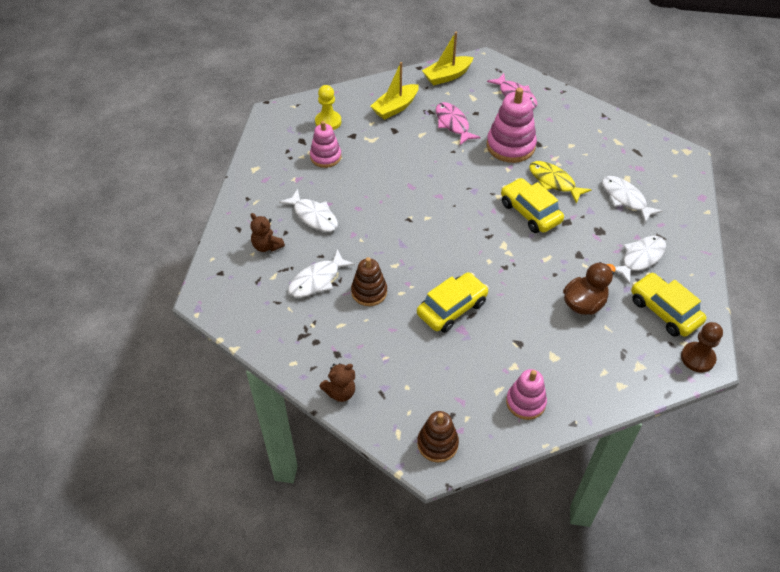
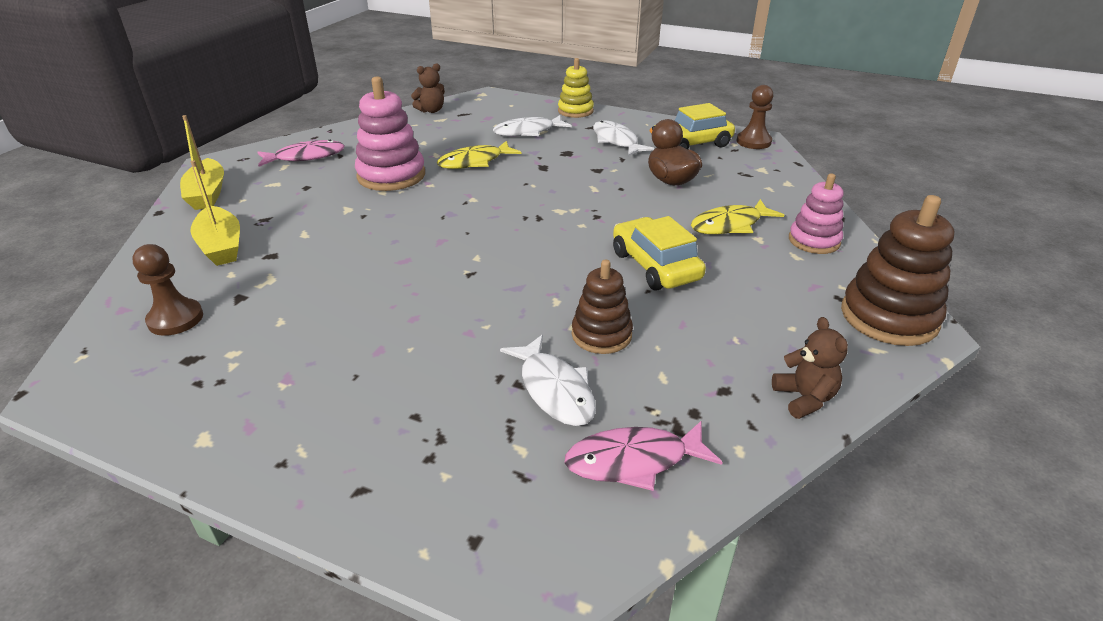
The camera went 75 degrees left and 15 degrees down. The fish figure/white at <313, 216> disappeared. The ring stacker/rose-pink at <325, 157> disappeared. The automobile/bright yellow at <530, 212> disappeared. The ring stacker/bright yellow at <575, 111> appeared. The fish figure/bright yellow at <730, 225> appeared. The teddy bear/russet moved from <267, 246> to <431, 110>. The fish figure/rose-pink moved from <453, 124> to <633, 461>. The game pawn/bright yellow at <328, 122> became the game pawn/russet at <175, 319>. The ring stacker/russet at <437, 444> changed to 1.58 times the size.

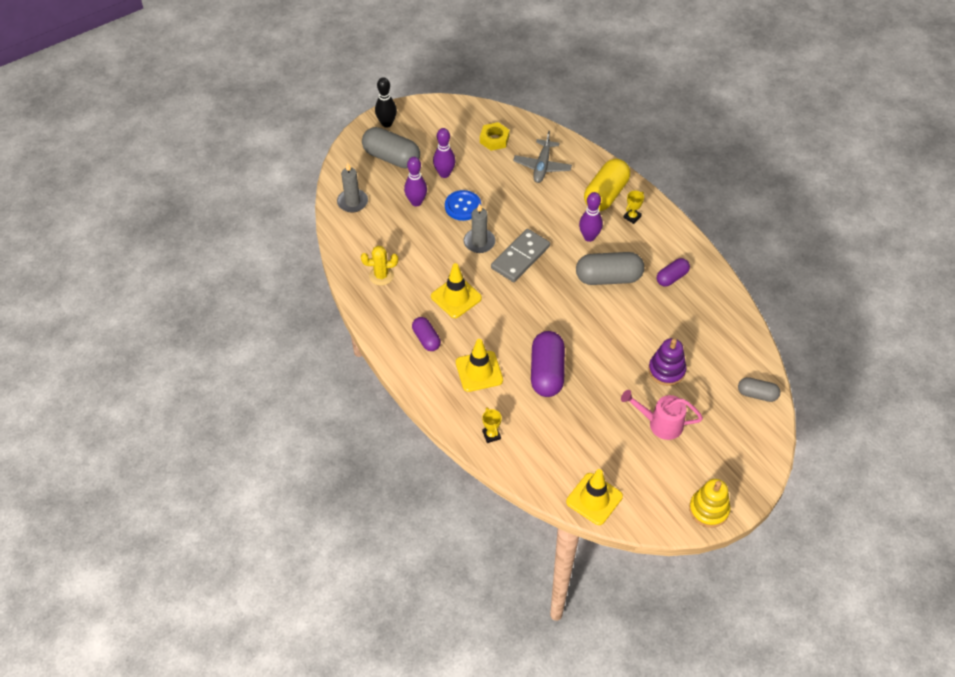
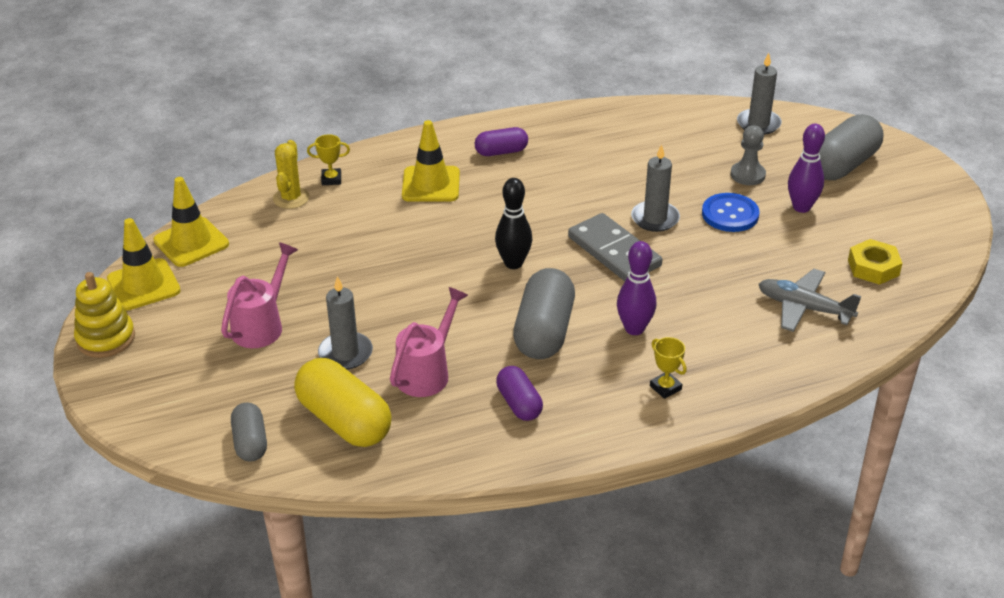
The camera went 105 degrees right and 15 degrees down. The capsule/royal purple at <546, 372> disappeared. The watering can/rose-pink at <427, 372> appeared. The cactus/bright yellow moved from <381, 276> to <291, 198>. The skittle/jet-black moved from <387, 123> to <513, 263>. The safety cone/bright yellow moved from <456, 297> to <143, 285>. The capsule/bright yellow moved from <606, 194> to <344, 421>. The skittle/royal purple at <416, 202> was replaced by the game pawn/grey at <747, 175>. The ring stacker/royal purple at <666, 370> was replaced by the candle/grey at <345, 353>. The capsule/grey at <757, 394> turned 45 degrees counterclockwise.

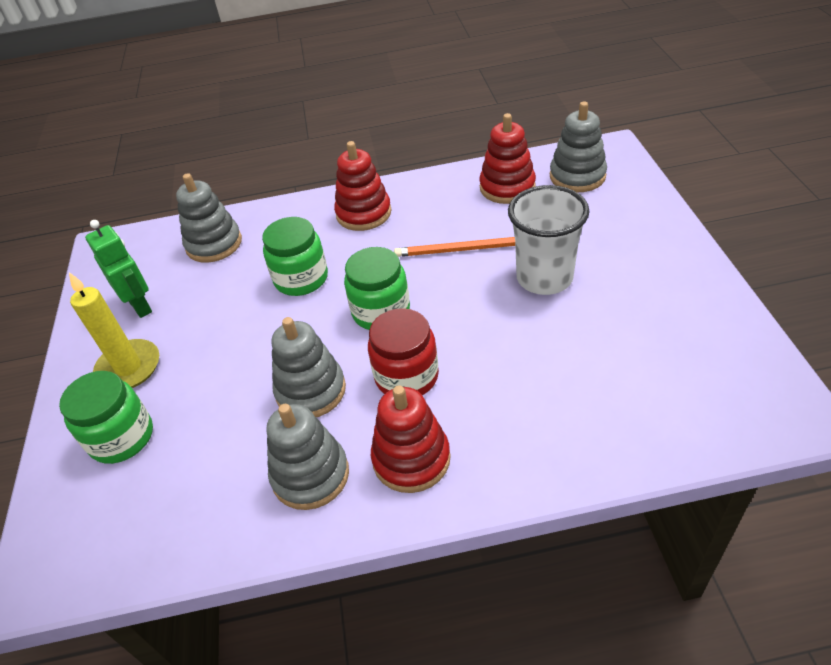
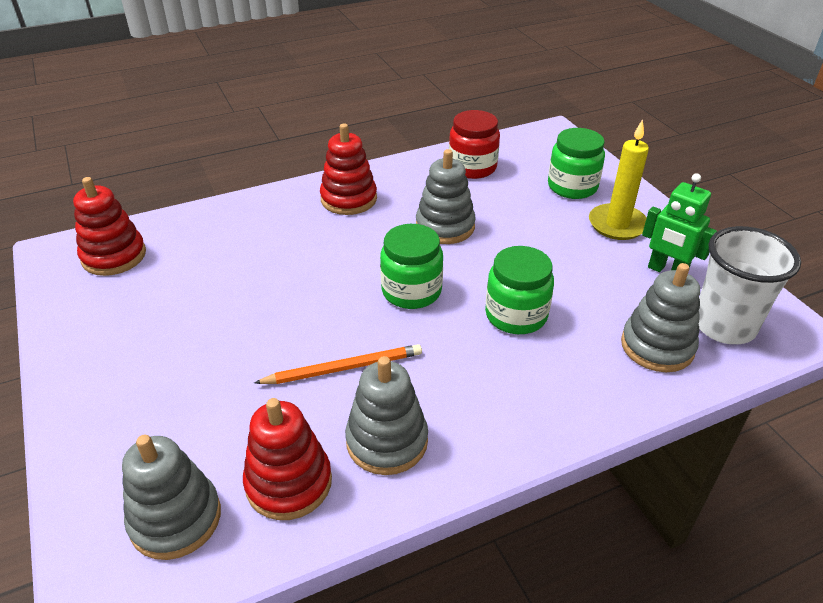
The camera went 160 degrees right and 5 degrees down. The ring stacker/grey moved from <310, 475> to <387, 441>. The ring stacker/crimson moved from <363, 213> to <114, 256>. The jar/crimson moved from <406, 376> to <472, 167>. The tumbler/white moved from <544, 278> to <724, 326>.

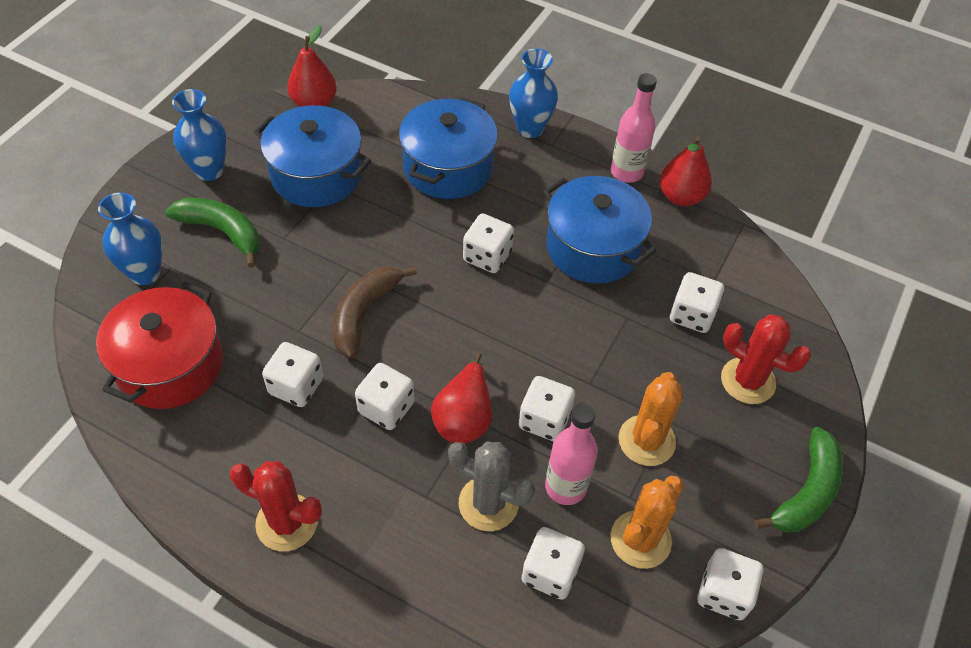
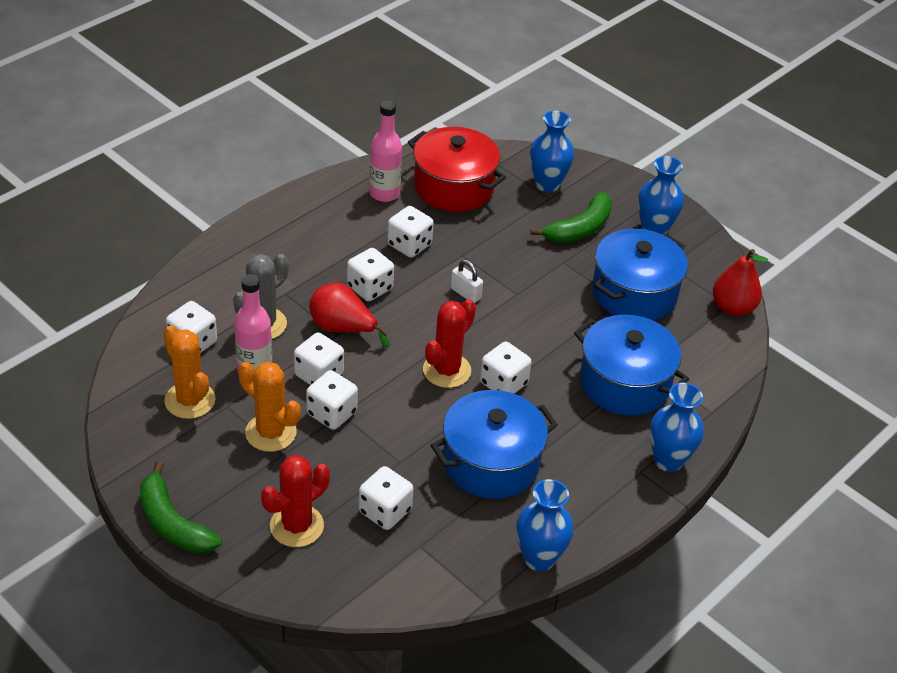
The camera went 105 degrees right and 10 degrees down. The cactus/crimson moved from <287, 522> to <447, 370>. The flask/rose-pink moved from <626, 172> to <384, 193>. The die/white moved from <723, 593> to <331, 413>. The banana/russet at <364, 313> was replaced by the padlock/white at <465, 293>. The pear/crimson at <680, 196> was replaced by the vase/royal blue at <539, 558>.

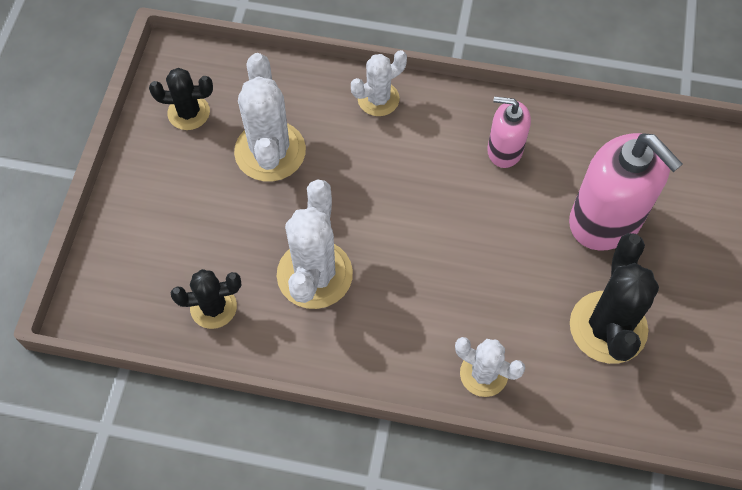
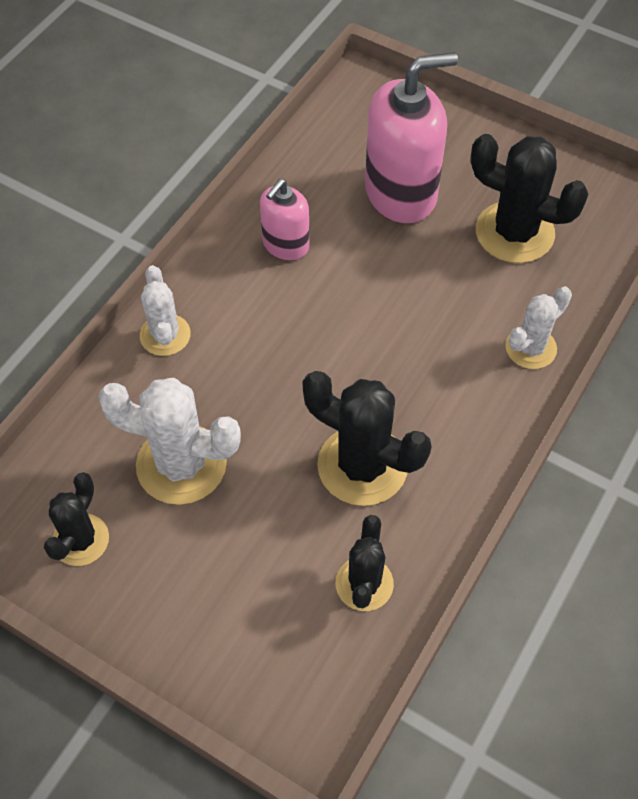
The camera went 70 degrees left and 5 degrees down. The cactus/white at <314, 274> became the cactus/jet-black at <362, 466>.

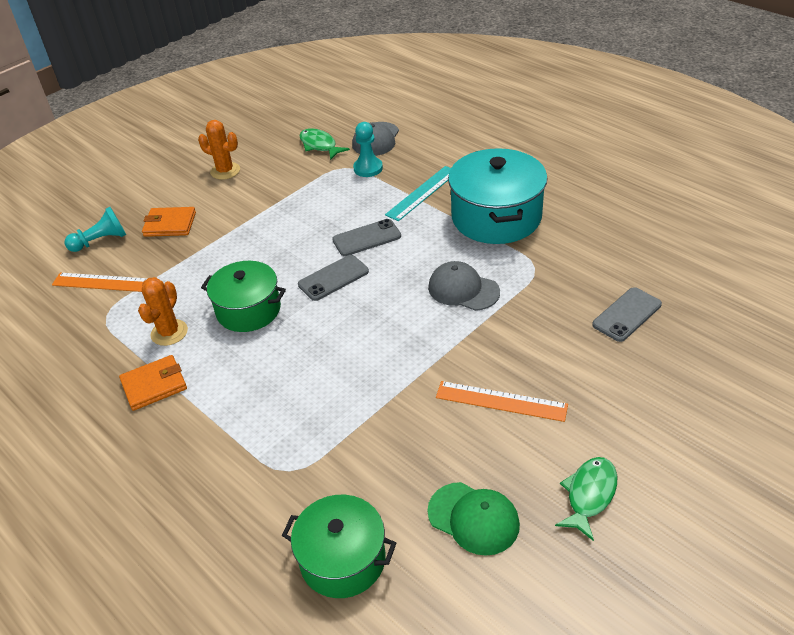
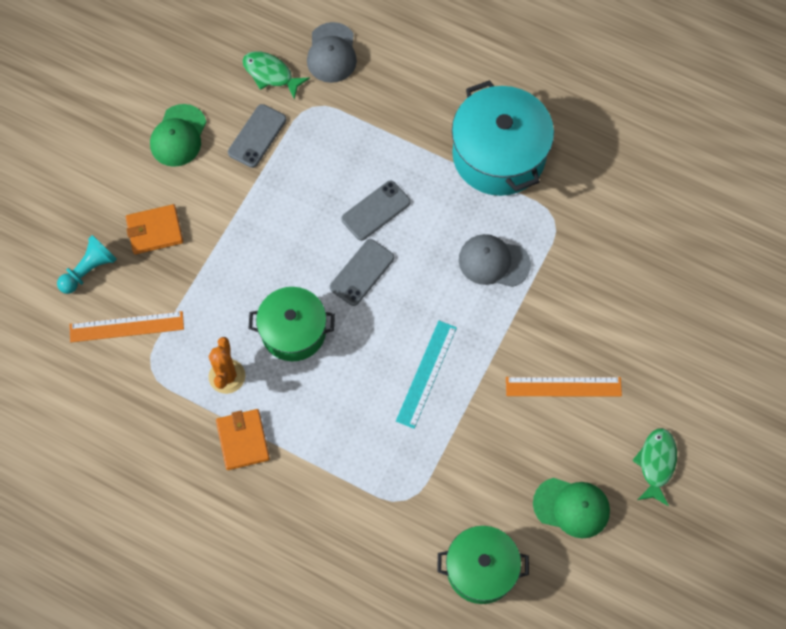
The camera went 20 degrees left and 25 degrees up. The game pawn/turquoise at <368, 168> disappeared. The ruler/turquoise moved from <422, 193> to <426, 374>. The phone/grey moved from <626, 314> to <257, 136>. The cactus/orange at <225, 171> was replaced by the cap/leaf-green at <178, 136>. The wallet/orange at <154, 385> turned 60 degrees counterclockwise.

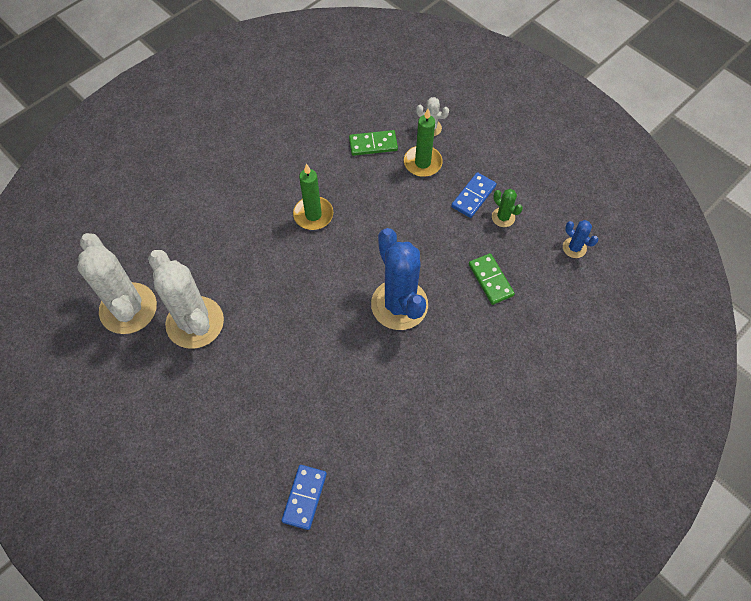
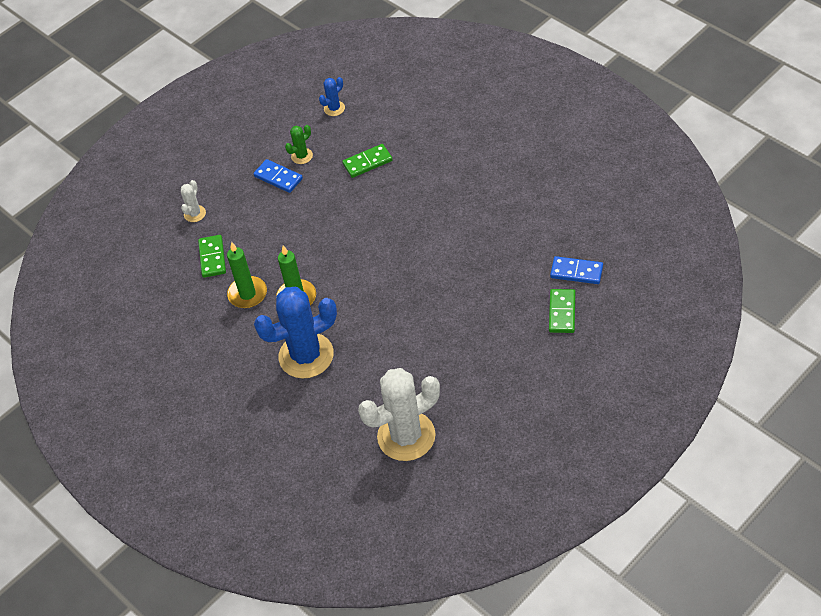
The camera went 85 degrees left and 10 degrees down. The cactus/white at <195, 322> disappeared. The domino/leaf-green at <562, 312> appeared. The cactus/royal blue moved from <399, 304> to <306, 356>. The candle/leaf-green moved from <422, 163> to <247, 294>.

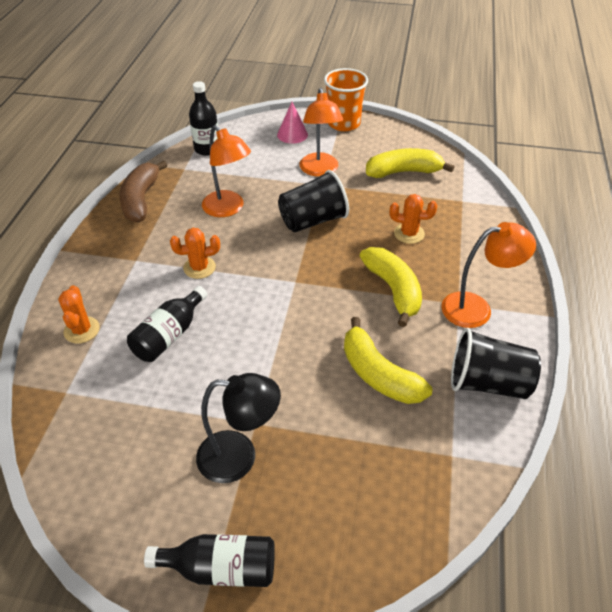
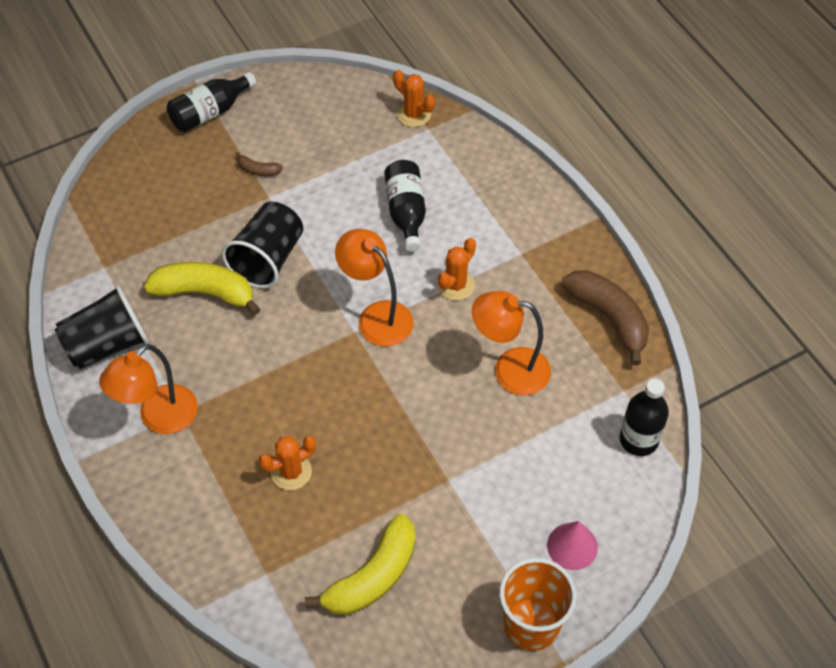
The camera went 140 degrees right and 10 degrees up. The banana/bright yellow at <393, 290> disappeared. The cactus/orange moved from <82, 330> to <414, 114>. The tumbler/jet-black moved from <313, 220> to <268, 259>. The reading lamp/orange moved from <320, 170> to <377, 316>. The reading lamp/jet-black at <239, 457> was replaced by the banana/russet at <258, 170>.

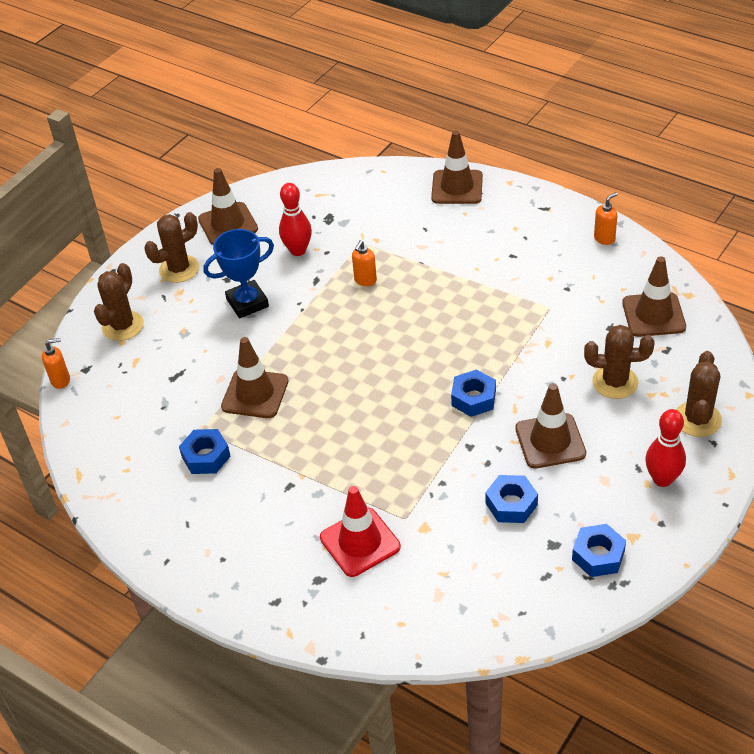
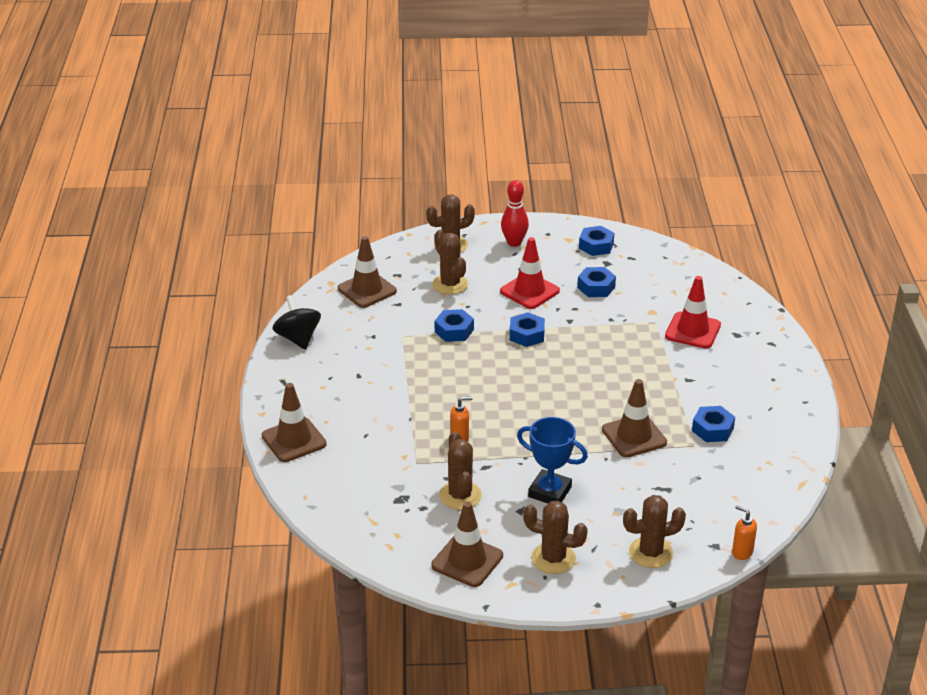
The camera went 130 degrees left and 10 degrees down. The nut/royal blue at <454, 331> appeared. The skittle/crimson at <298, 250> was replaced by the cactus/russet at <460, 495>. The soap pump/orange at <604, 238> was replaced by the spinning top/jet-black at <298, 338>. The safety cone/russet at <550, 441> became the safety cone/crimson at <529, 291>.

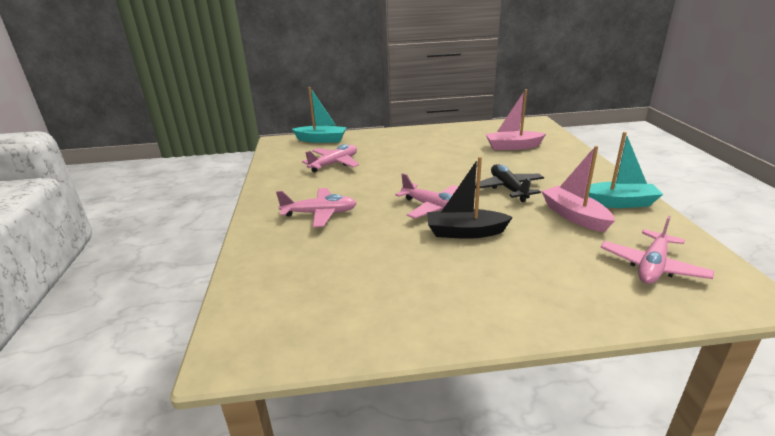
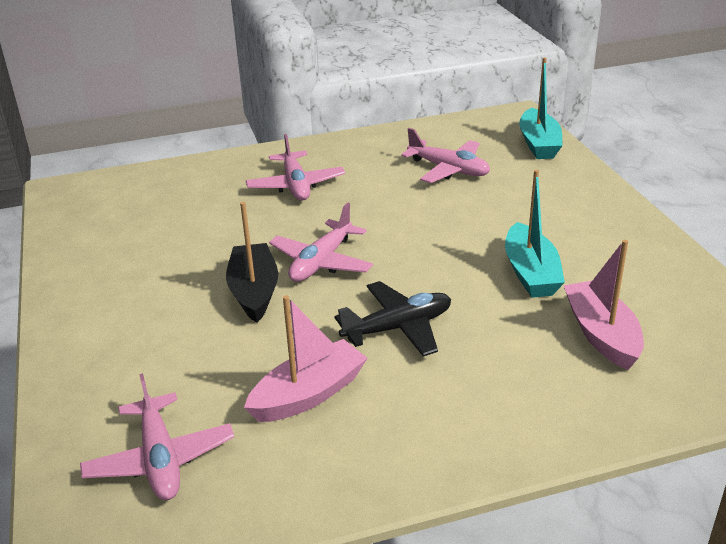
The camera went 80 degrees right and 5 degrees up. The sailboat/turquoise moved from <618, 203> to <530, 273>. The plane/rose-pink at <652, 266> turned 135 degrees counterclockwise.

